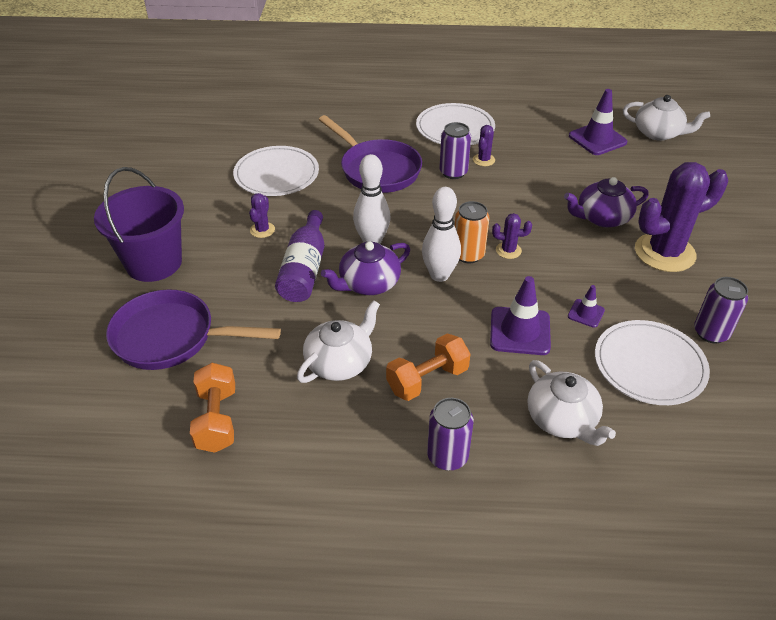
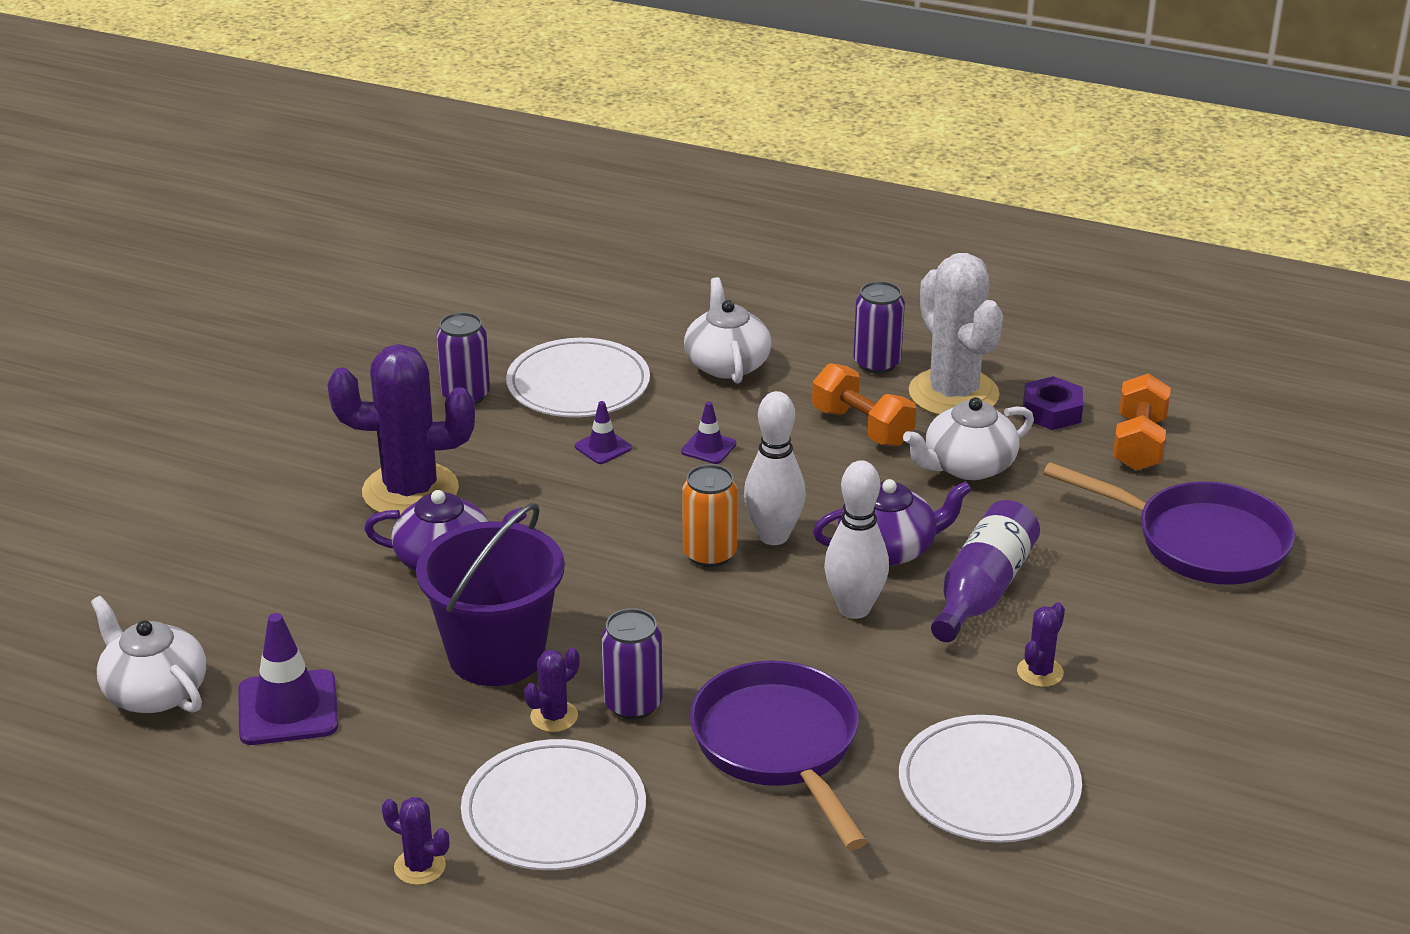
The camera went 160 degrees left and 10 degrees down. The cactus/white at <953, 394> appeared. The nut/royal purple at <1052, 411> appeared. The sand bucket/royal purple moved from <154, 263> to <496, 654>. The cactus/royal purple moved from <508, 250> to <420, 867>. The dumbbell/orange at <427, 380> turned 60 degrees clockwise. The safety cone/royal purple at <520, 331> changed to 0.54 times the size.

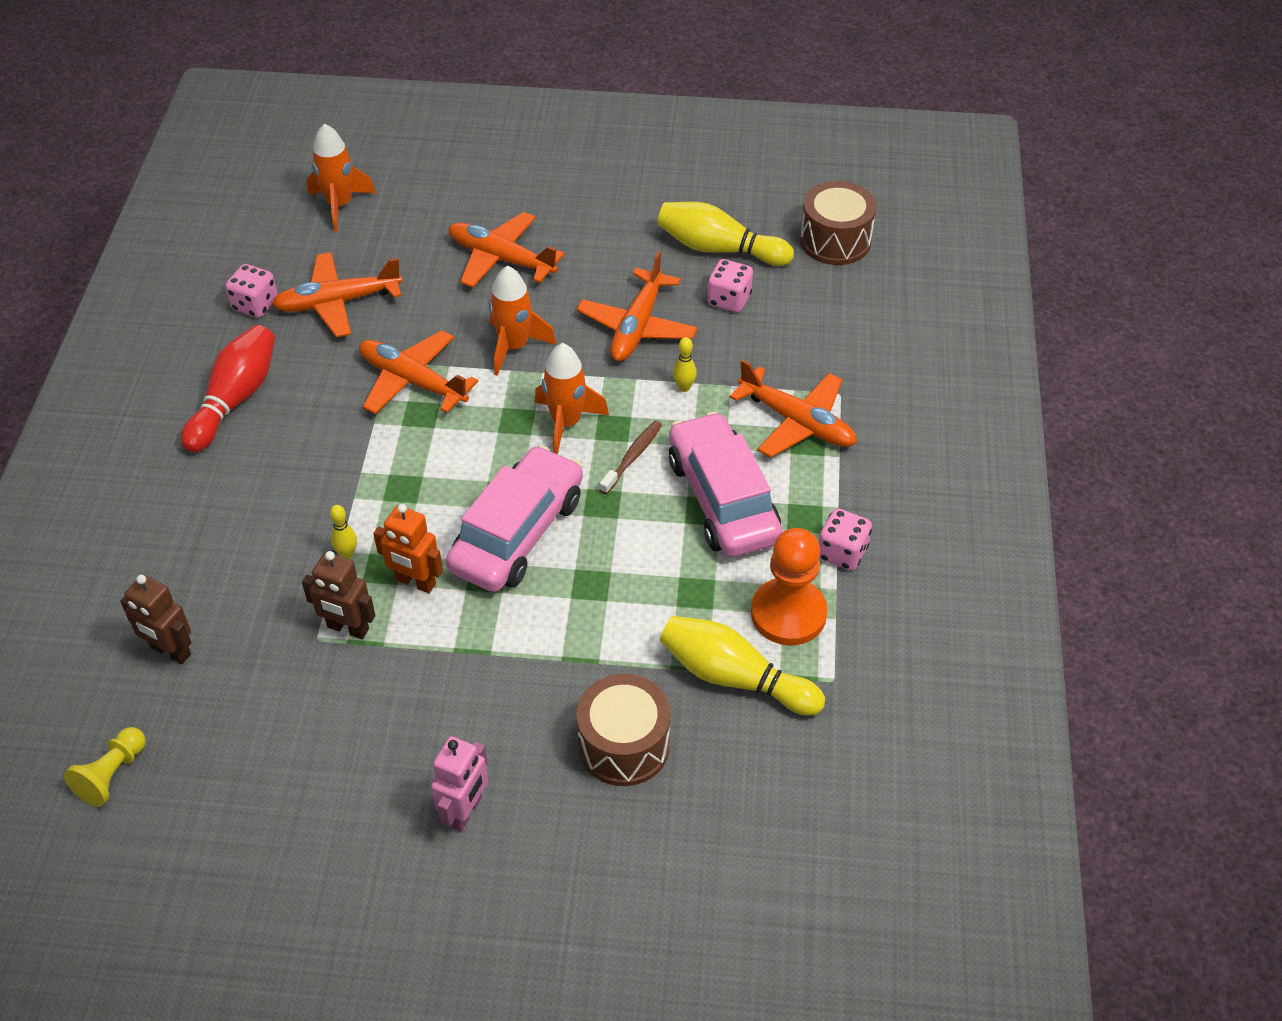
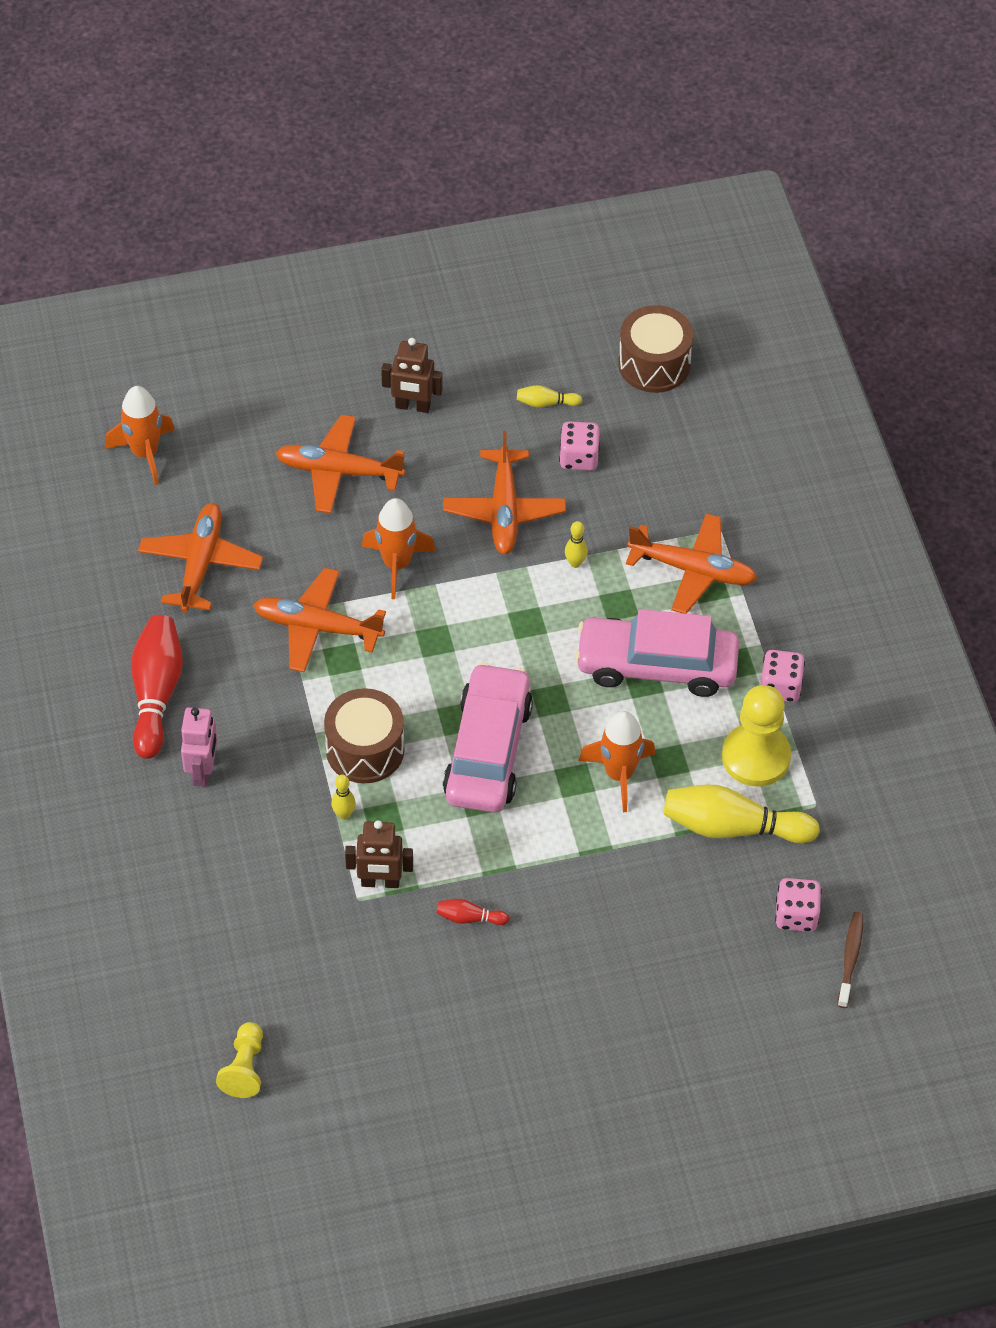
The camera went 20 degrees left and 5 degrees up. The robot/orange at <415, 582> disappeared. The skittle/crimson at <469, 918> appeared. The robot/russet moved from <170, 651> to <413, 406>. The die/rose-pink moved from <255, 305> to <796, 915>. The robot/rose-pink moved from <465, 811> to <203, 771>. The toy rocket/orange moved from <566, 423> to <619, 774>. The snare drum/russet moved from <624, 745> to <365, 750>. The tooth brush/russet moved from <632, 457> to <850, 958>. The game pawn/orange at <788, 614> became the game pawn/bright yellow at <756, 757>. The plane/orange at <337, 302> turned 135 degrees clockwise. The automobile/rose-pink at <723, 499> turned 45 degrees counterclockwise. The skittle/bright yellow at <719, 248> changed to 0.46 times the size.

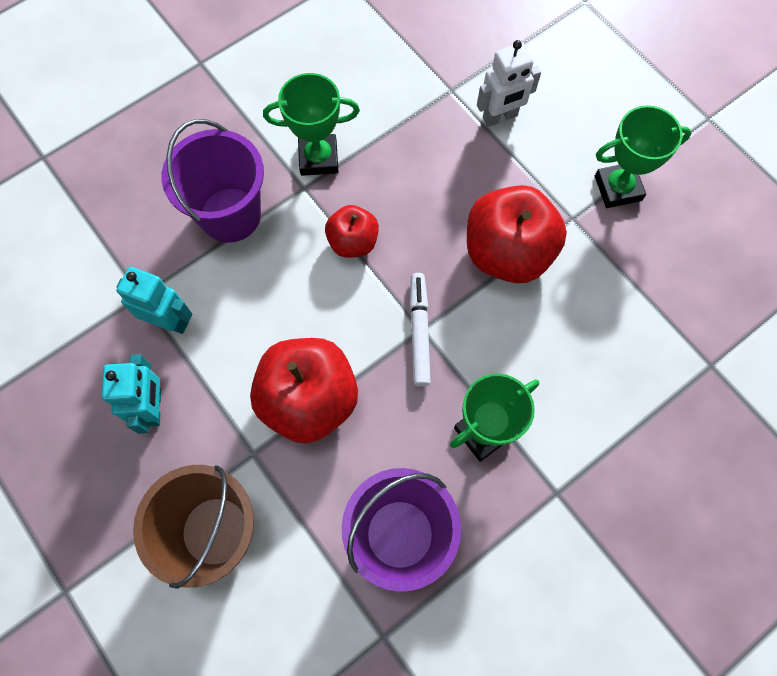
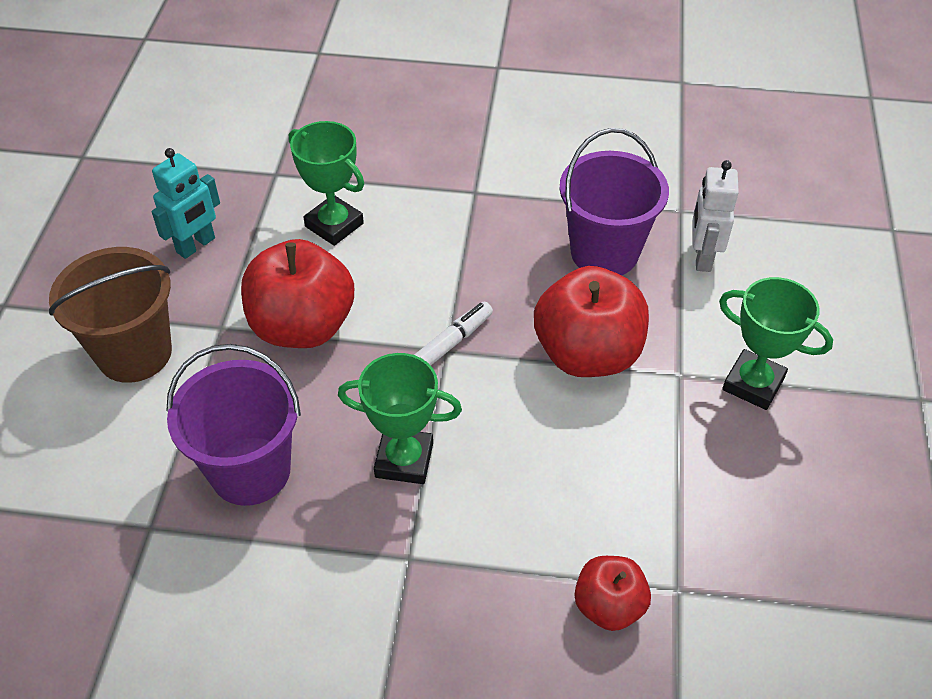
The camera went 45 degrees right and 20 degrees down. The robot/turquoise at <169, 321> disappeared. The sand bucket/royal purple moved from <230, 215> to <604, 252>. The trophy/leaf-green moved from <318, 158> to <334, 225>. The toy apple/crimson moved from <353, 242> to <608, 606>. The robot/white at <500, 117> turned 75 degrees clockwise.

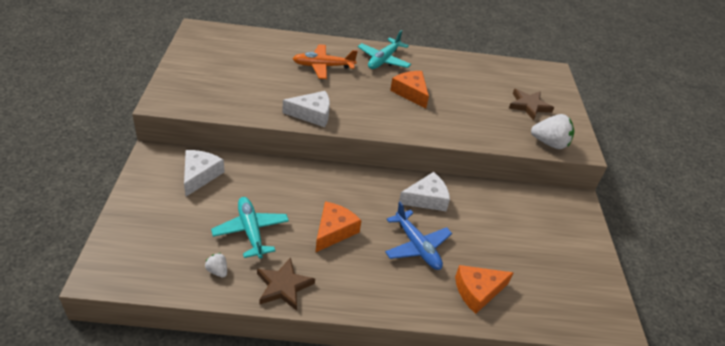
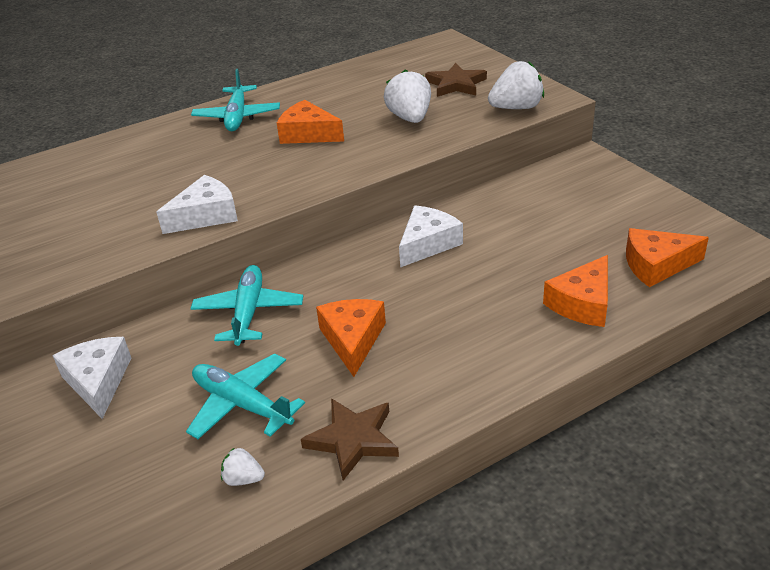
The camera went 25 degrees left and 5 degrees down. The plane/orange at <323, 66> disappeared. The plane/royal blue at <417, 246> disappeared. The plane/turquoise at <248, 312> appeared. The berry/white at <410, 118> appeared. The piece of cheese/orange at <656, 265> appeared.

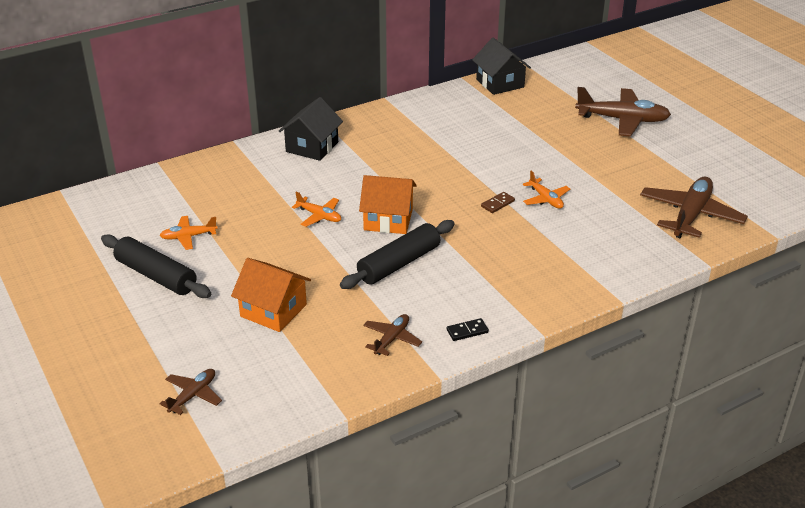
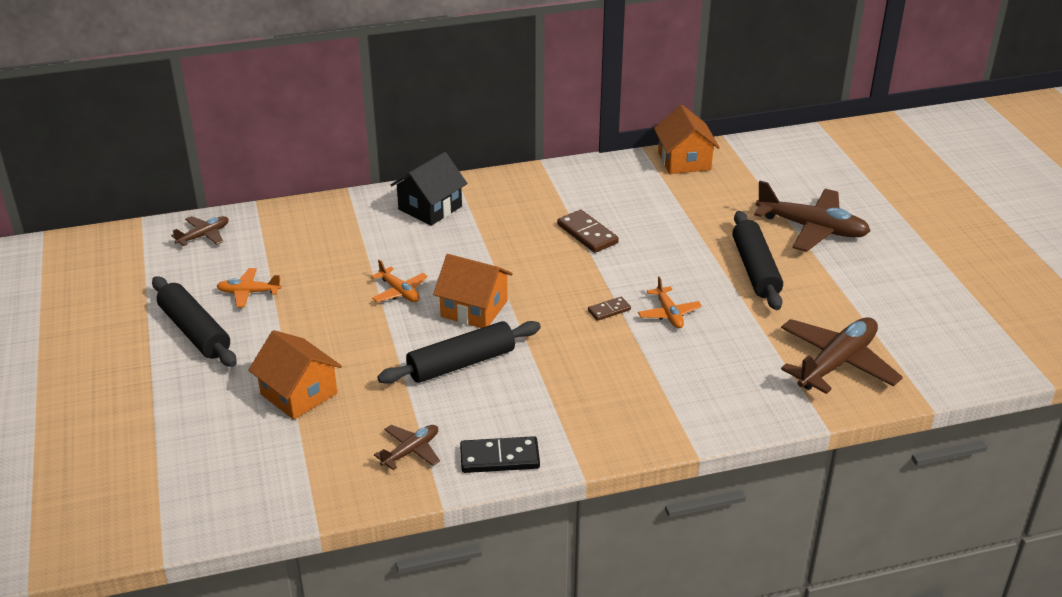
The camera went 15 degrees right and 0 degrees up. The domino/russet at <587, 234> appeared. The dough roller/jet-black at <755, 269> appeared. The plane/russet moved from <193, 395> to <204, 236>. The house/jet-black at <500, 83> became the house/orange at <684, 161>. The domino/jet-black at <467, 331> changed to 1.71 times the size.

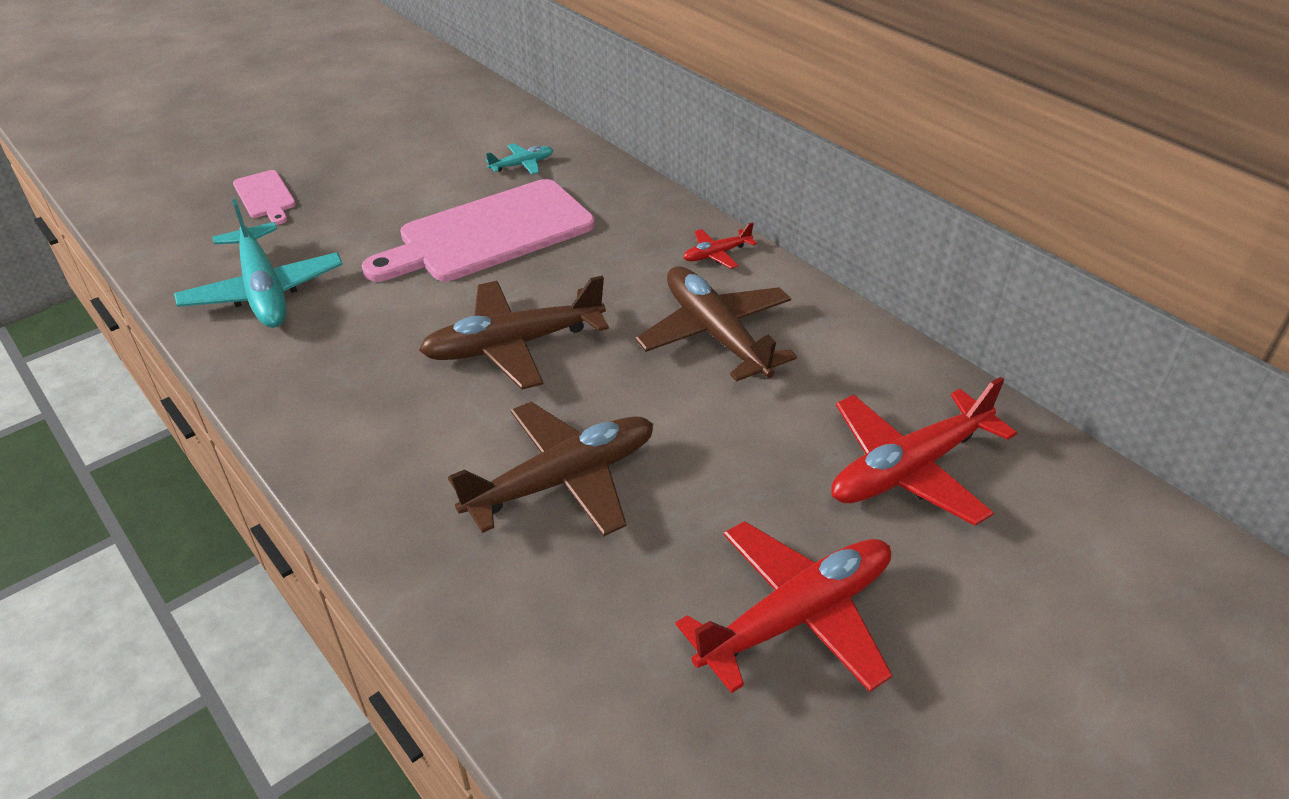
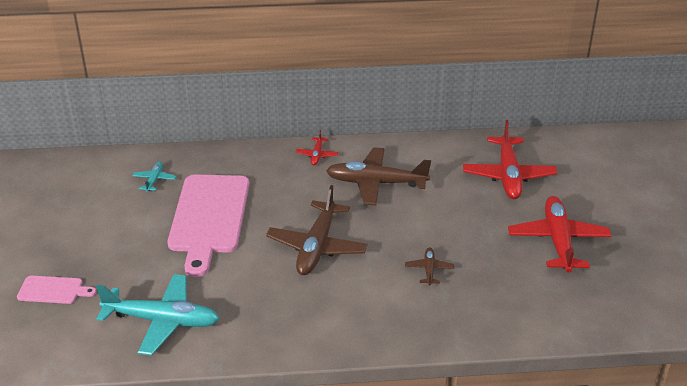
The camera went 55 degrees left and 5 degrees down. The plane/russet at <562, 480> changed to 0.47 times the size.

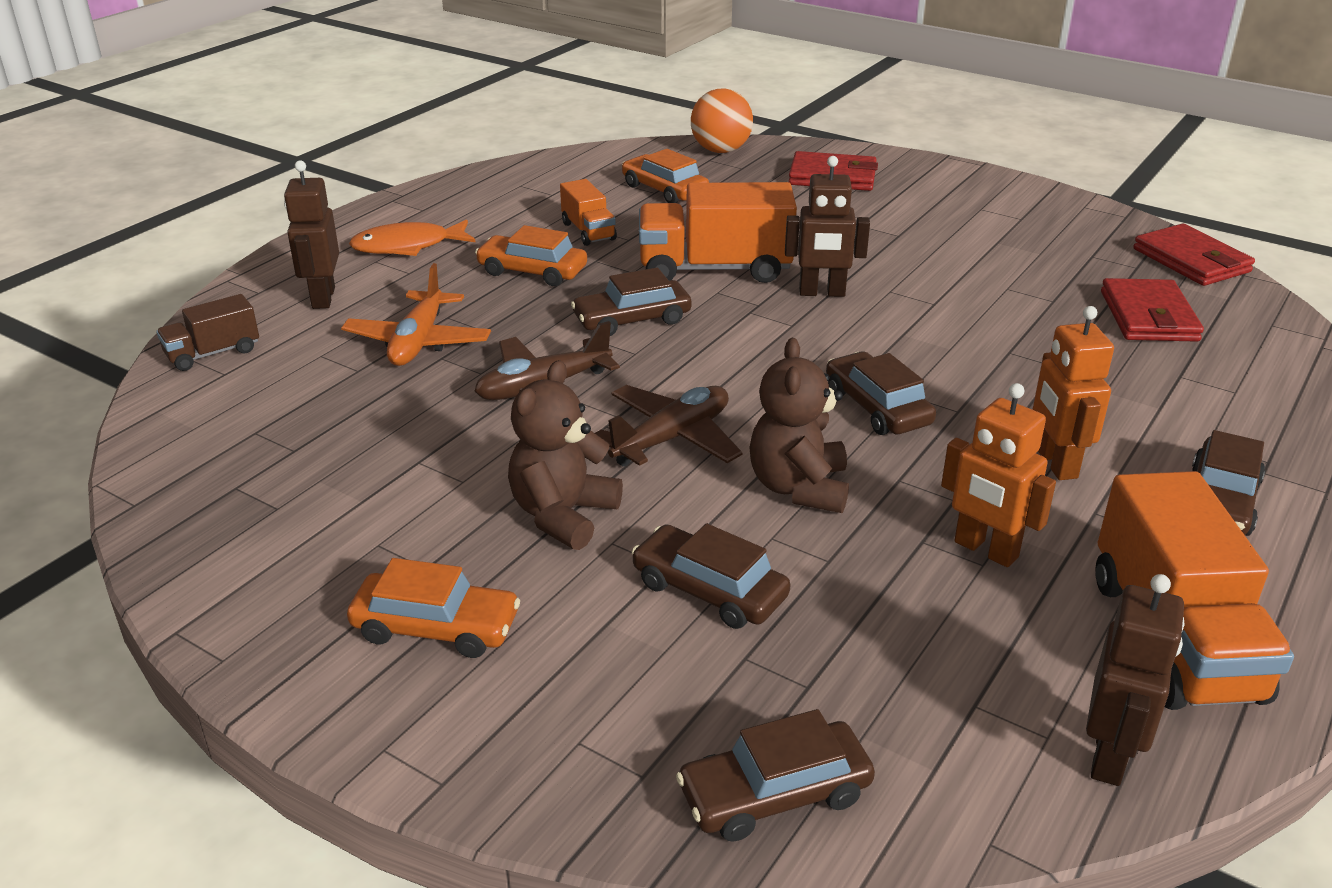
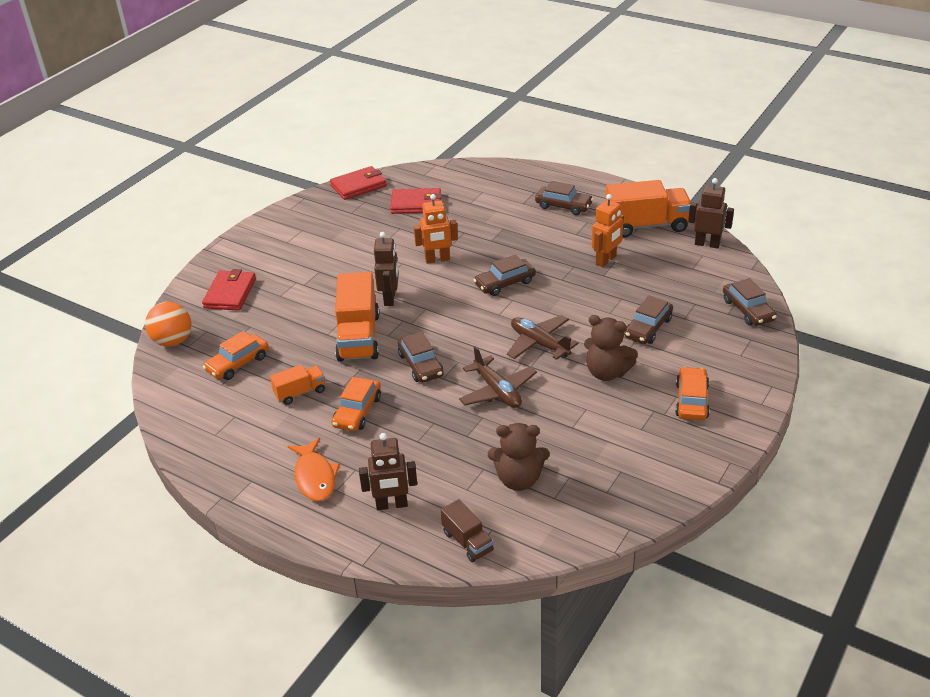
The camera went 90 degrees left and 5 degrees up. The plane/orange at <418, 342> disappeared. The teddy bear/russet moved from <799, 487> to <518, 479>. The robot/orange moved from <1055, 464> to <437, 259>.

